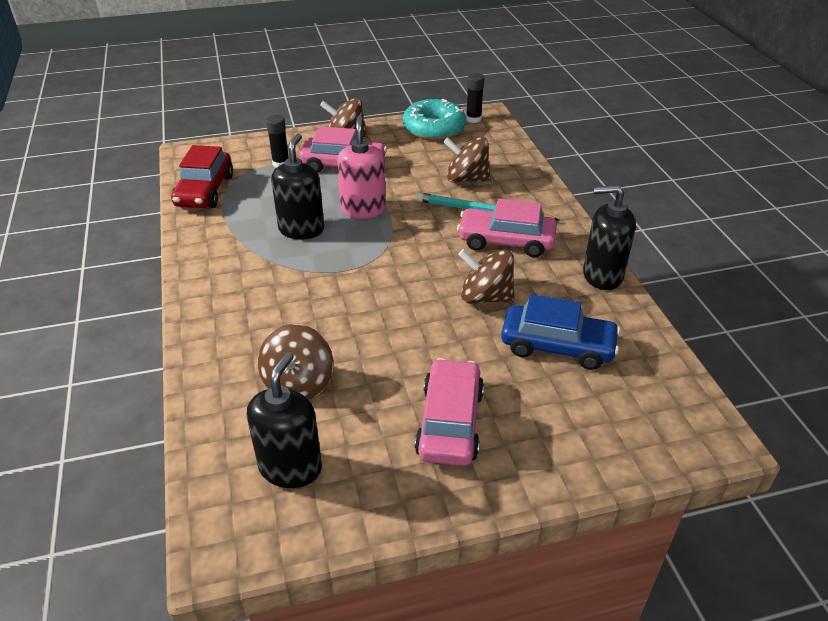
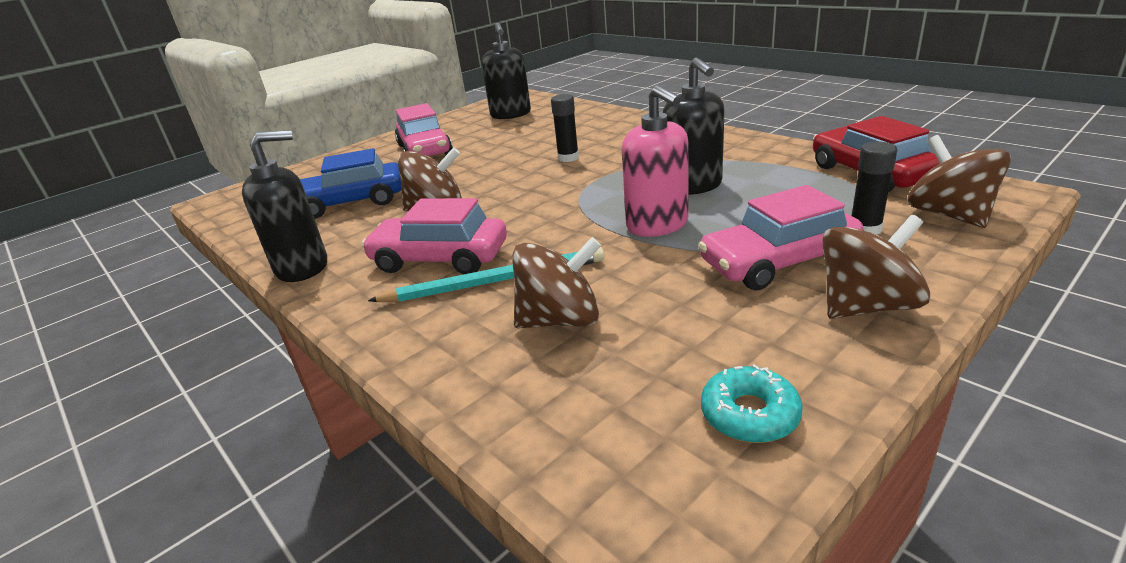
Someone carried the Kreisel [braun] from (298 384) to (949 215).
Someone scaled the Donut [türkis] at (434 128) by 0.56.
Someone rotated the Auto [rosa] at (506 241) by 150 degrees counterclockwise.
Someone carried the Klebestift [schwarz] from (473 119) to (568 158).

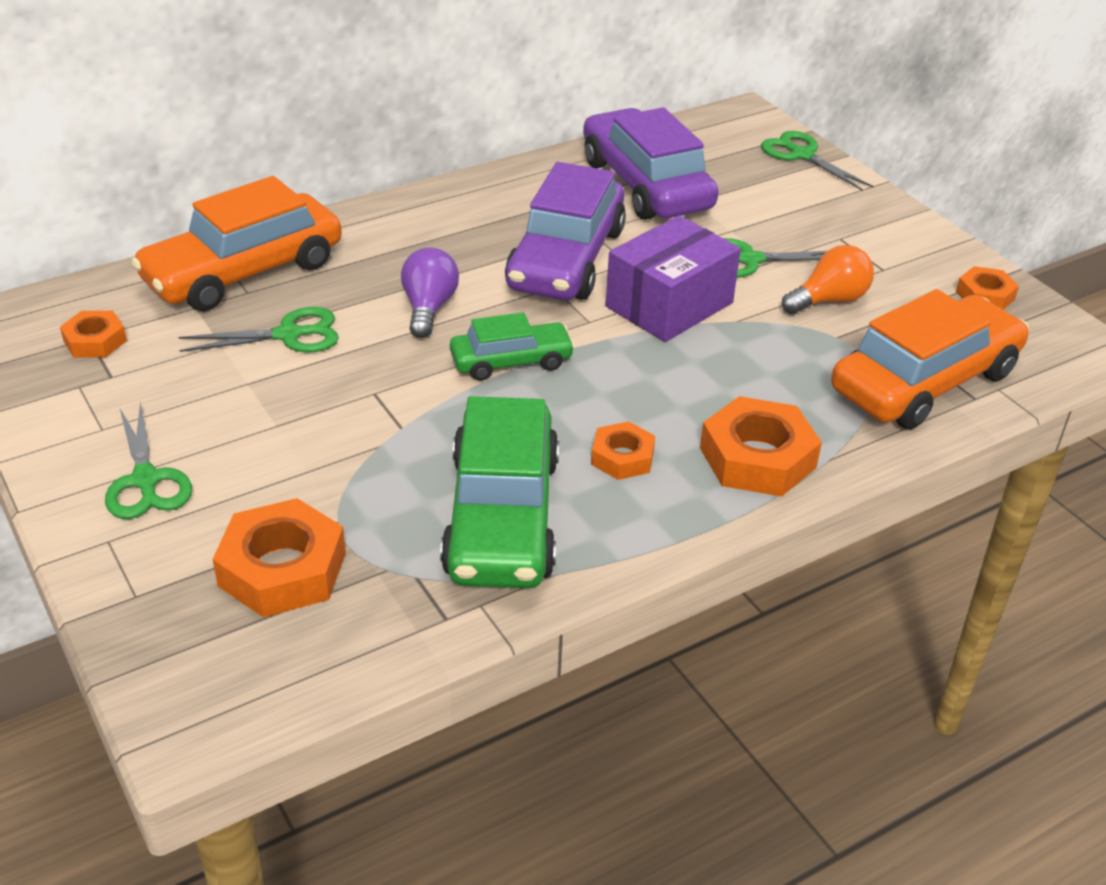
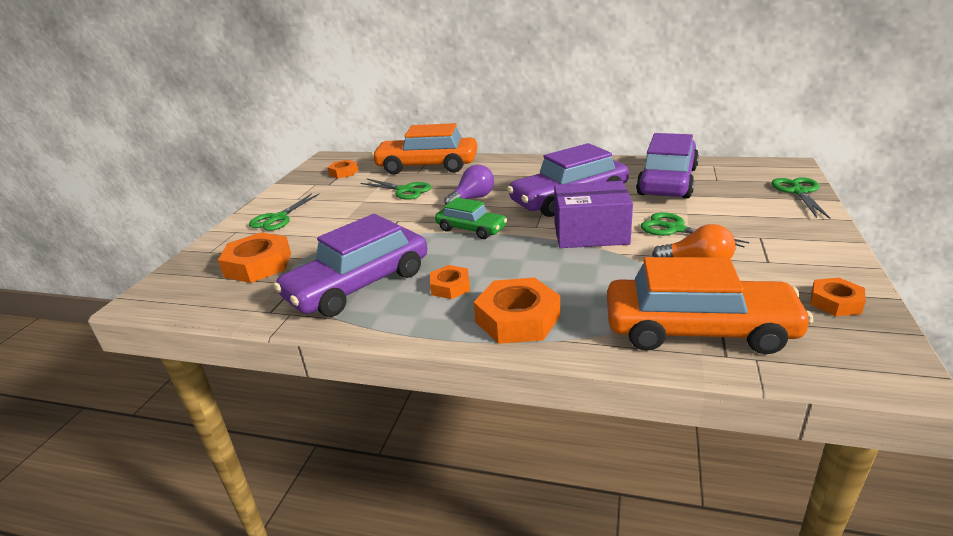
Someone repainted the Auto [grün] at (501 516), which became the Auto [lila] at (359 285).

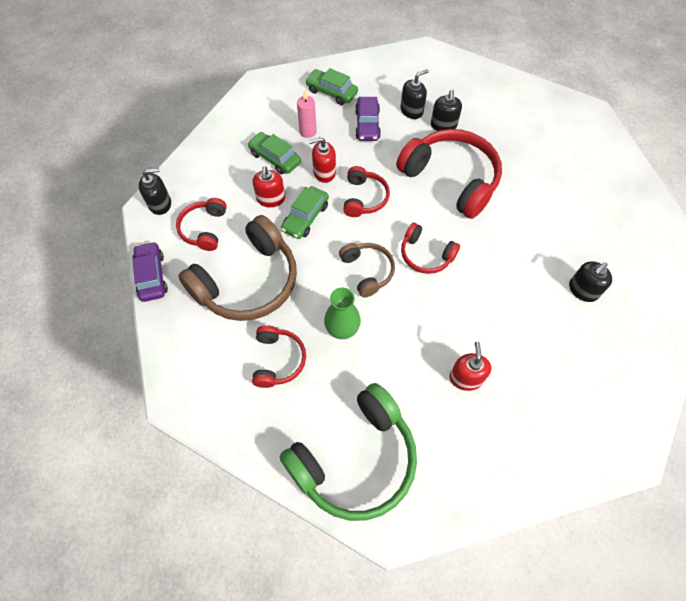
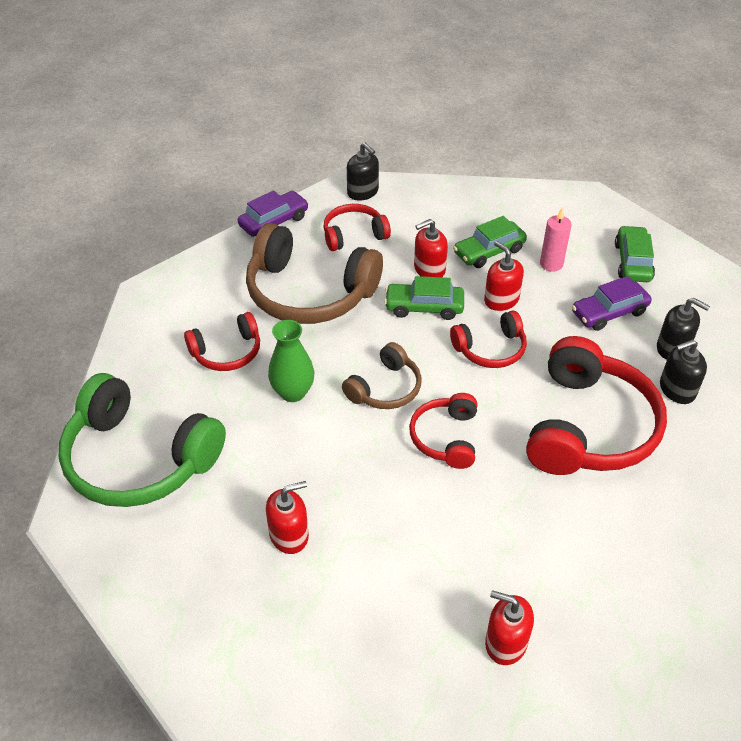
Someone rotated the Auto [grün] at (275 158) by 135 degrees counterclockwise.
Someone repainted the Seifenspender [schwarz] at (583 290), which became the Seifenspender [rot] at (505 642).

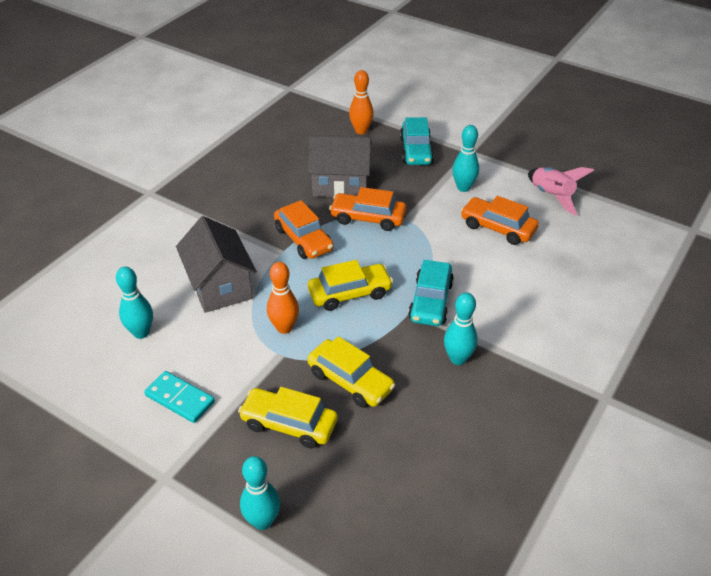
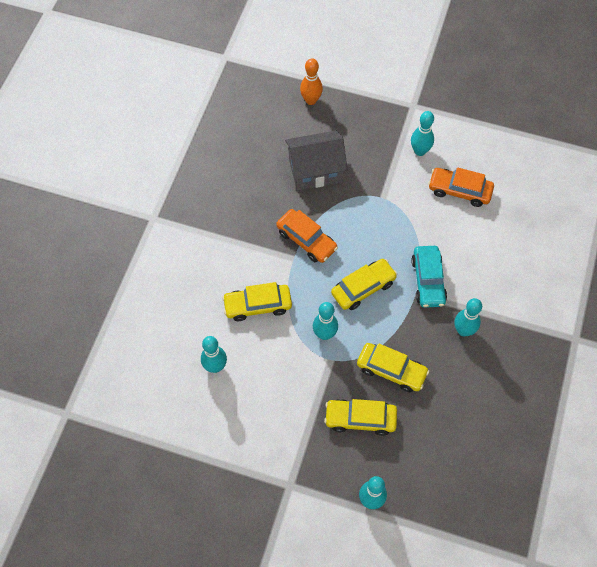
Someone took away the Dominostein [türkis] at (180 399).
Someone swapped the Haus [grau] at (220 286) for the Auto [gelb] at (257 305).
Someone repainted the Bowlingkegel [orange] at (284 328), which became the Bowlingkegel [türkis] at (324 334).
Someone took away the Auto [orange] at (368 218).
Someone took away the Auto [türkis] at (416 151).
Someone took away the Rakete [rosa] at (551 196).

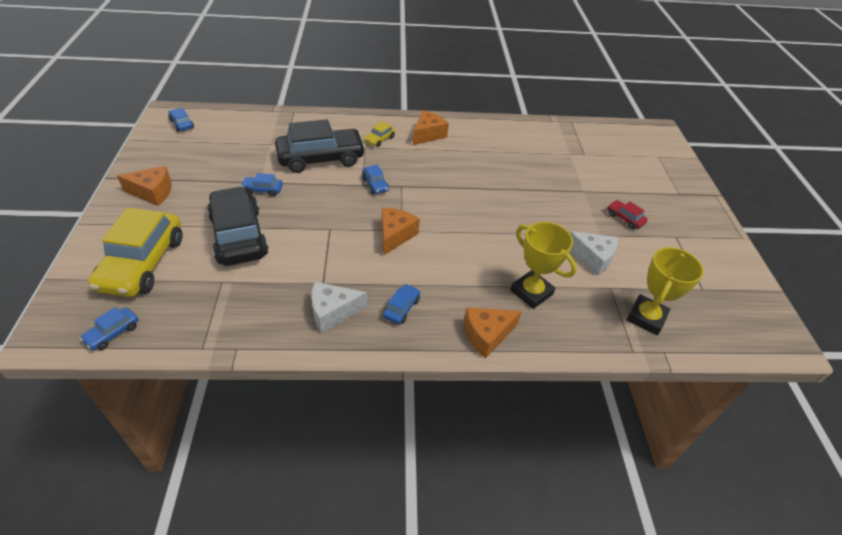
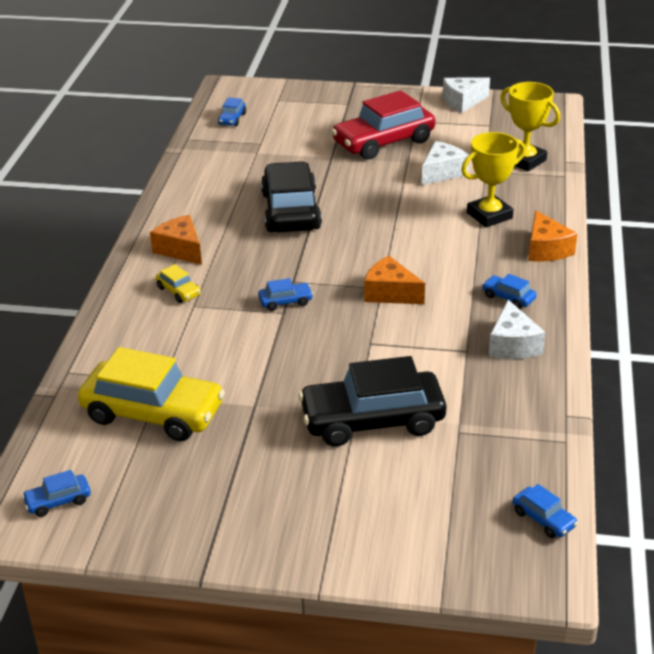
Someone carried the Auto [gelb] from (143 263) to (153 413).
Someone took away the Käse [orange] at (153 192).
Someone carried the Auto [blau] from (262 190) to (232 119).
Someone carried the Auto [schwarz] from (321 158) to (290 211).
Someone scaled the Auto [rot] at (625 218) by 2.35.
Someone put down the Käse [weiß] at (462 102).

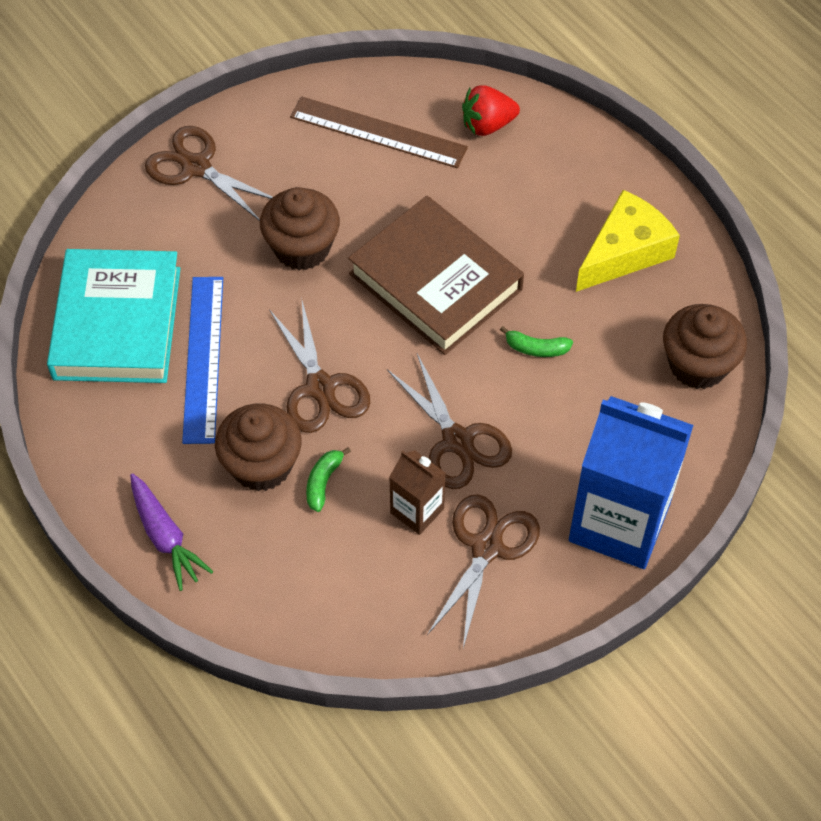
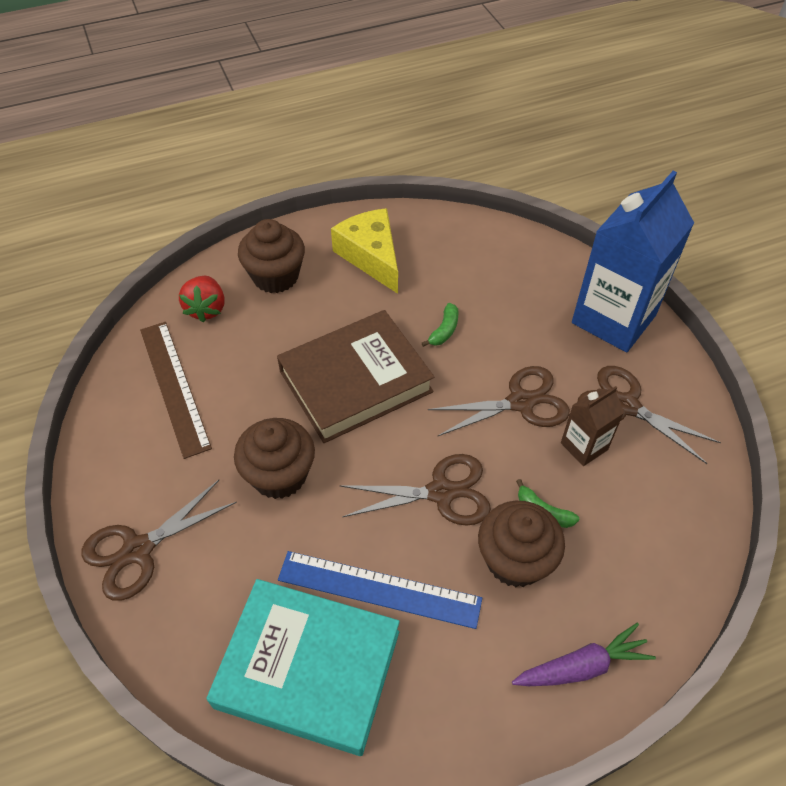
Someone rotated the Lineal [braun] at (378 132) by 60 degrees counterclockwise.
Someone carried the Muffin [braun] from (698 365) to (275 276).

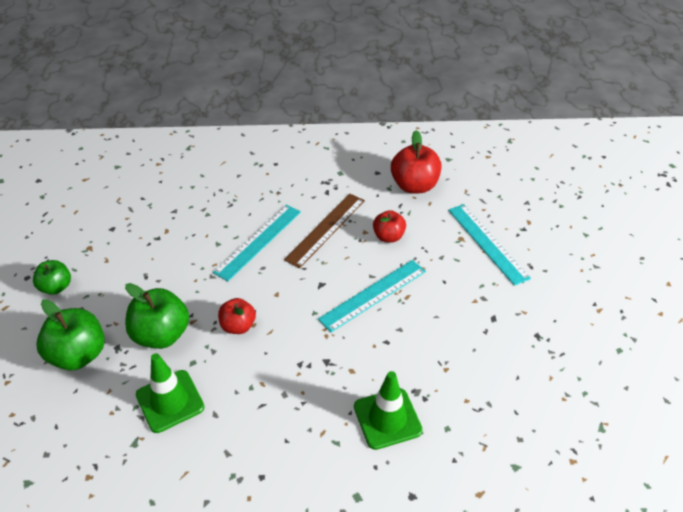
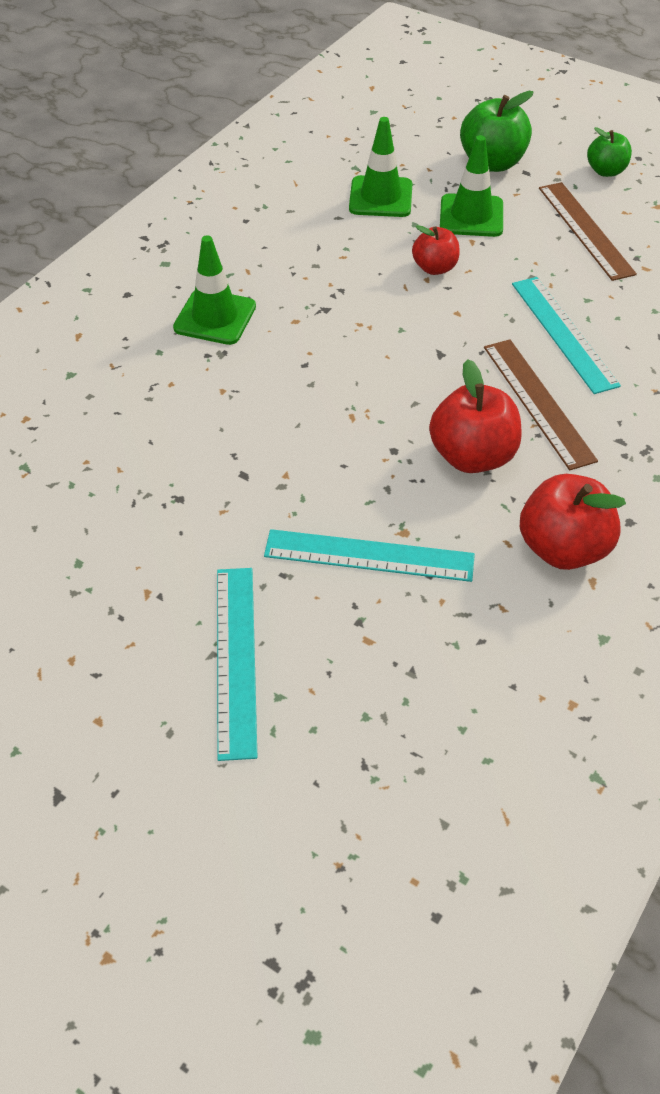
Someone swapped the Apfel [grün] at (161 335) for the Leitkegel [grün] at (471 216).
Someone carried the Lineal [türkis] from (373 295) to (236 659).
Someone scaled the Apfel [rot] at (388 236) by 1.63.
Someone put down the Lineal [braun] at (585 230).

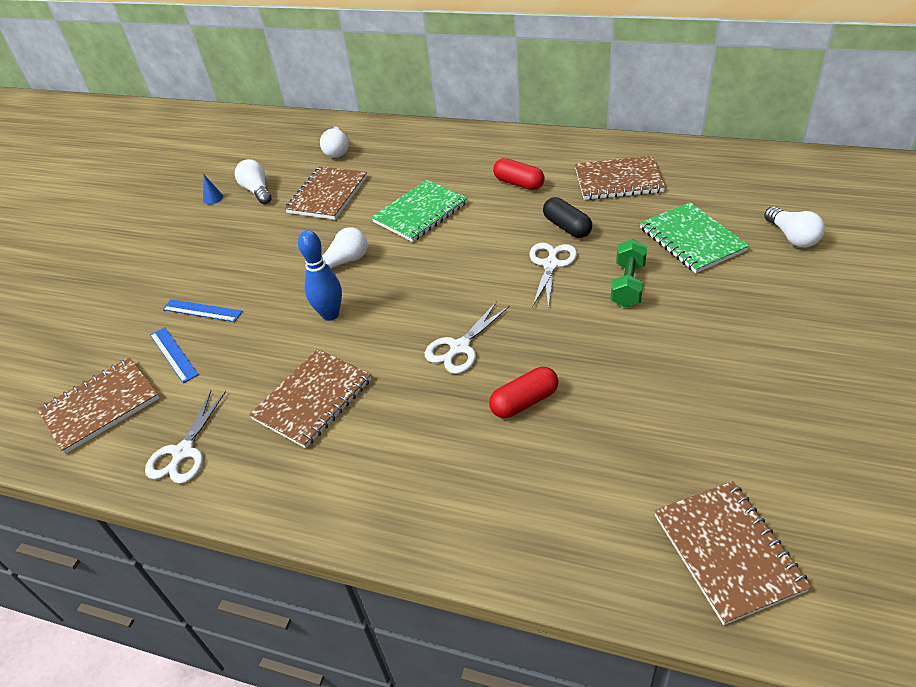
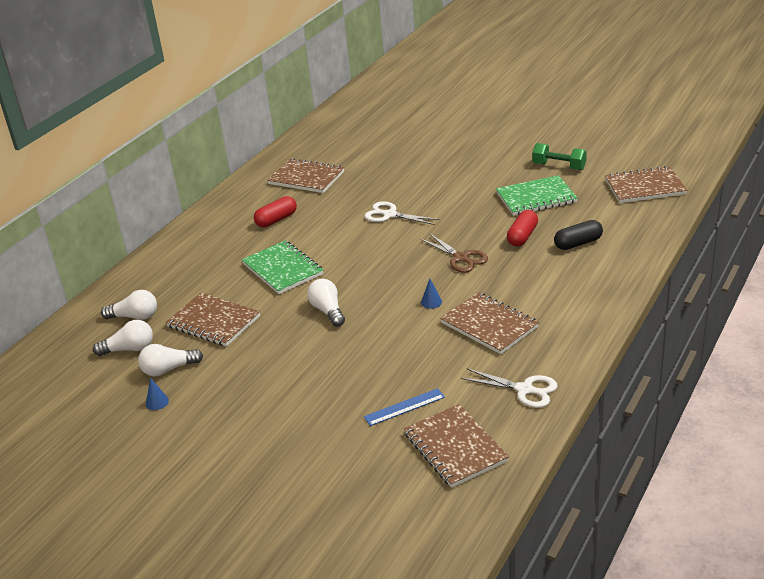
Someone took away the Lineal [blau] at (202 310).
Someone took away the Bowlingkegel [blau] at (330 314).
Someone repainted the Schere [weiß] at (460 347), which became the Schere [braun] at (461 258).
Someone rotated the Kapsel [rot] at (524 402) by 45 degrees clockwise.
Someone carried the Kapsel [schwarz] from (567 227) to (578 243).
Someone rotated the Notizbuch [braun] at (618 180) by 75 degrees counterclockwise.
Someone carried the Hantel [grün] from (628 285) to (559 166).
Someone carried the Notizbuch [grün] from (692 239) to (536 198).
Someone carried the Glühbirne [weiß] from (792 237) to (129 349).
Someone put down the Kegel [blau] at (431 302).

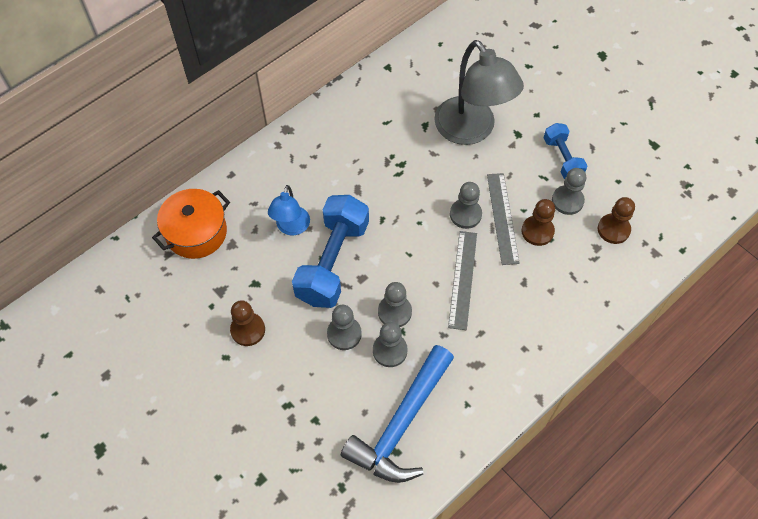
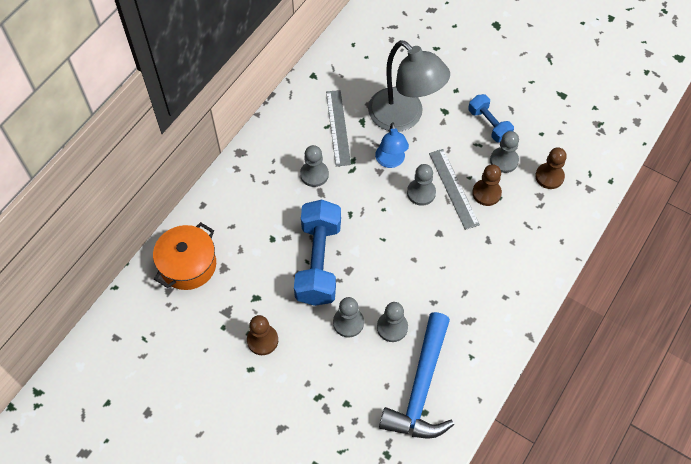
Someone carried the Lampe [blau] from (291 227) to (390 161).
Someone carried the Bauer [grau] from (394 312) to (314 174).
Someone carried the Lineal [grau] from (462 279) to (338 127).

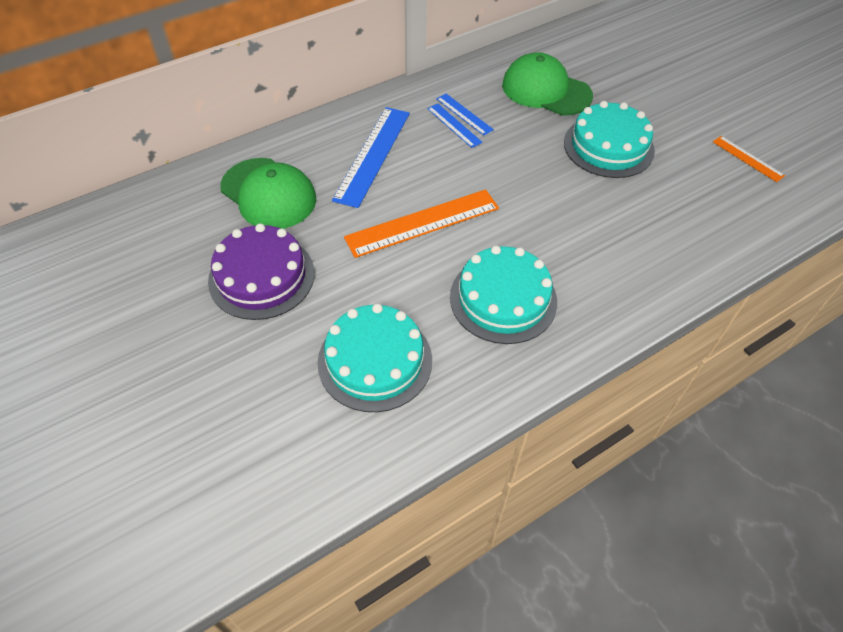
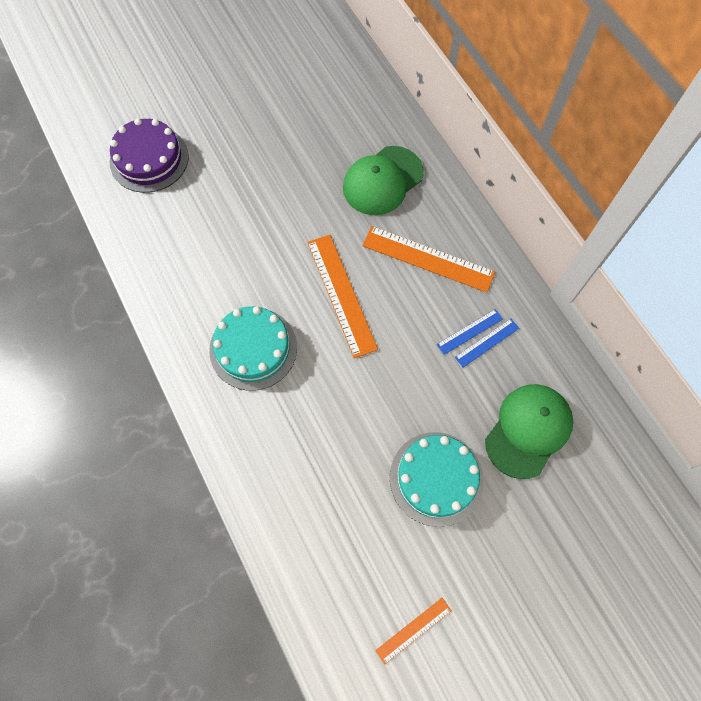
Someone carried the Kuchen [lila] from (261 276) to (149 159).
Someone took away the Kuchen [türkis] at (375 361).
Someone repainted the Lineal [blau] at (372 155), which became the Lineal [orange] at (428 258).

